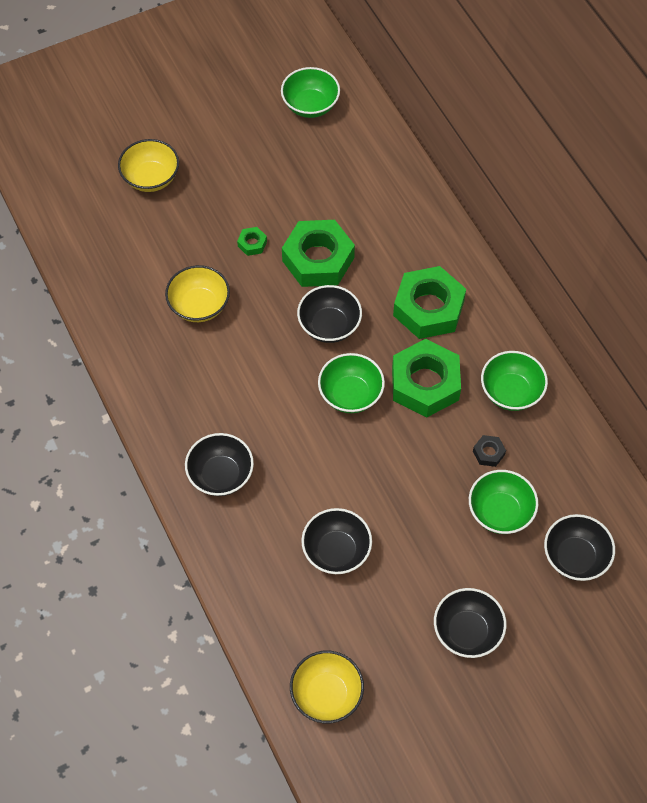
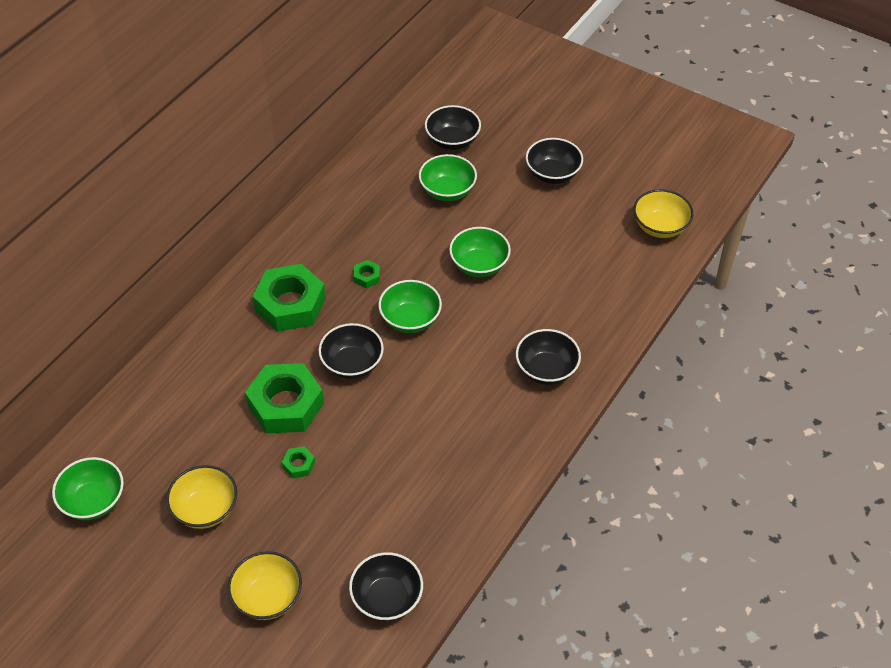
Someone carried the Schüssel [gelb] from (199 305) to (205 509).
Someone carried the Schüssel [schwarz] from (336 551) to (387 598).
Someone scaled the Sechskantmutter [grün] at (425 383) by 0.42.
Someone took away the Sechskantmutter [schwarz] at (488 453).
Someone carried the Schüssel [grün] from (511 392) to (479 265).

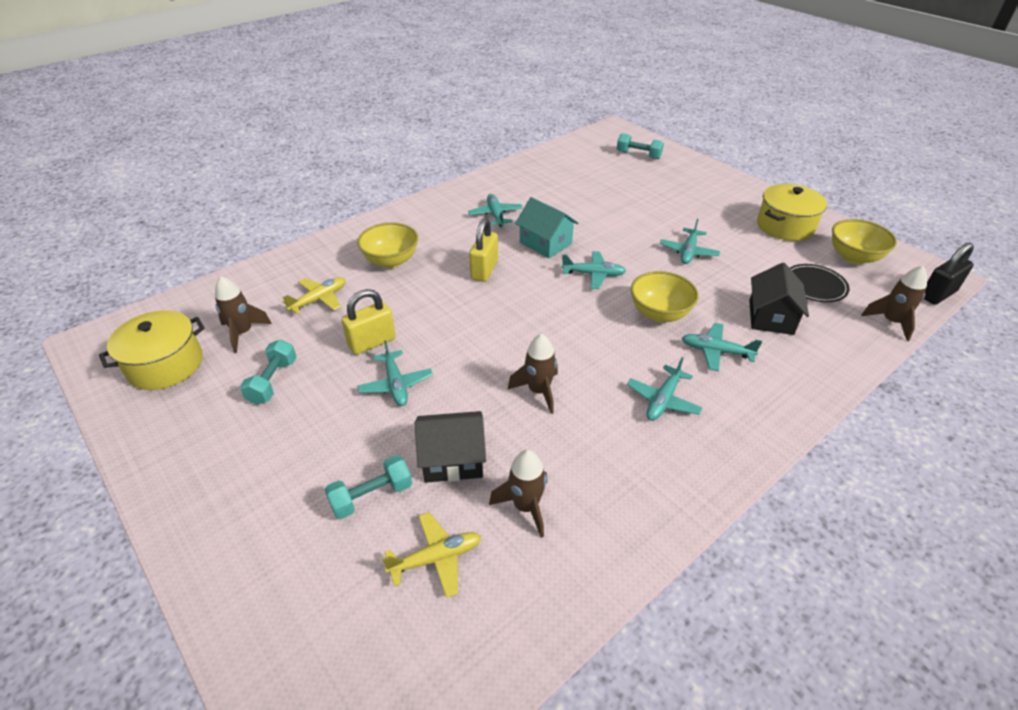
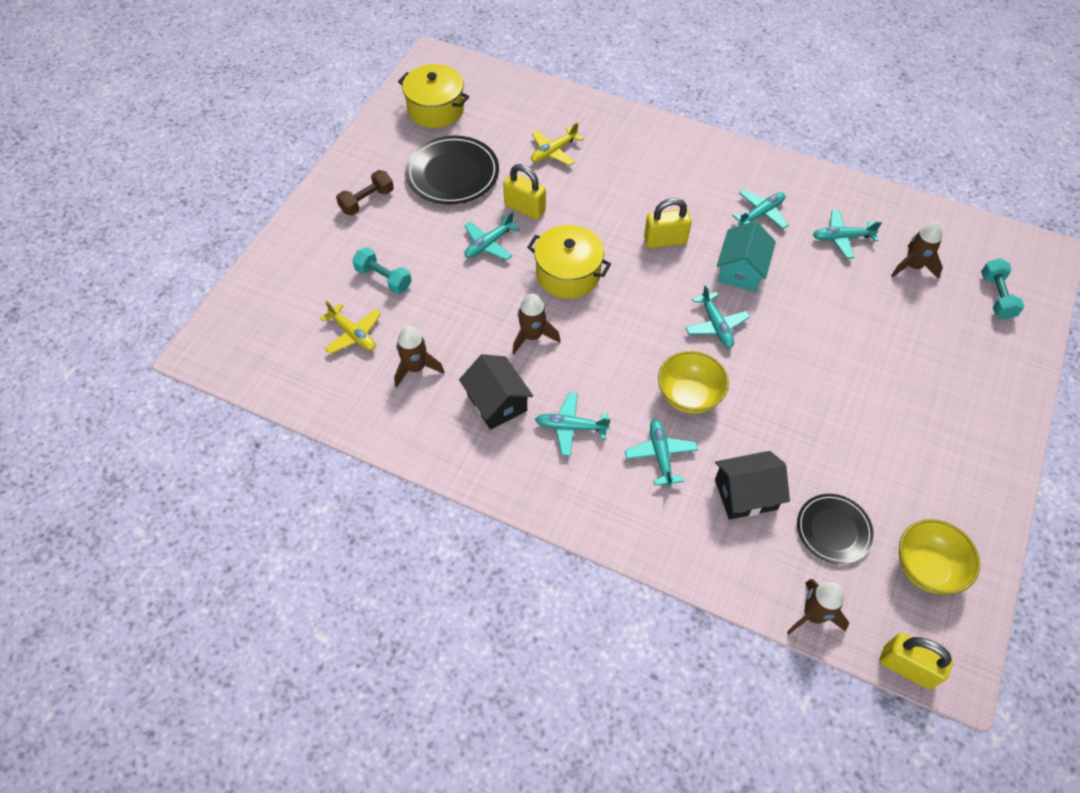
Someone carried the Rakete [braun] from (243 333) to (913 266).
Someone swapped the Hantel [türkis] at (273 381) for the Teller [schwarz] at (452 174).
Someone rotated the Flugzeug [gelb] at (319 299) by 120 degrees clockwise.
Someone took away the Schüssel [gelb] at (391 261).
Someone carried the Haus [schwarz] from (452 459) to (497 402).
Someone carried the Flugzeug [türkis] from (688 252) to (841 238).
Someone carried the Kochtopf [gelb] from (785 226) to (568 274).
Someone repainted the Vorhängeschloss [schwarz] at (937 294), which became the Vorhängeschloss [gelb] at (906 667).
Someone put down the Hantel [braun] at (367 201).

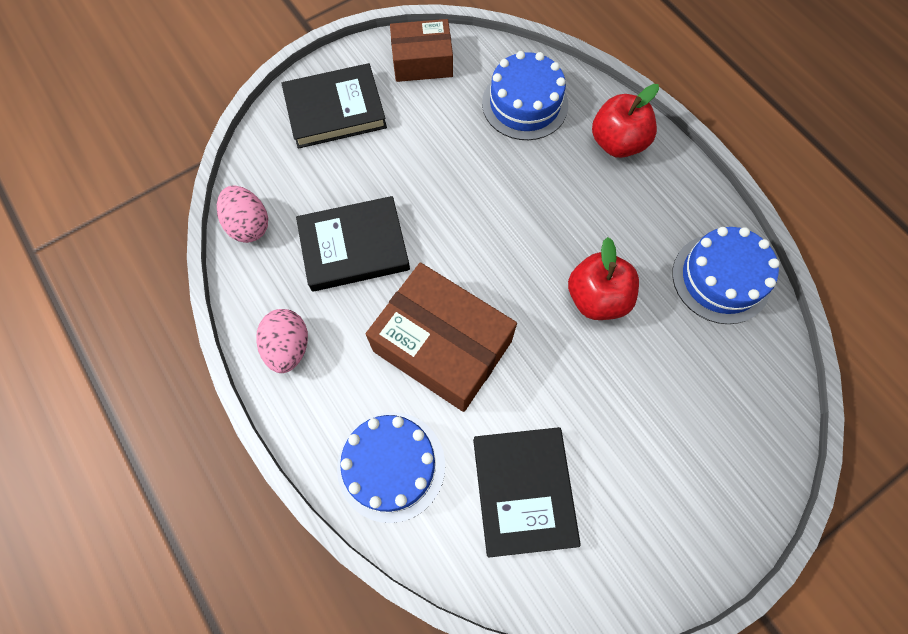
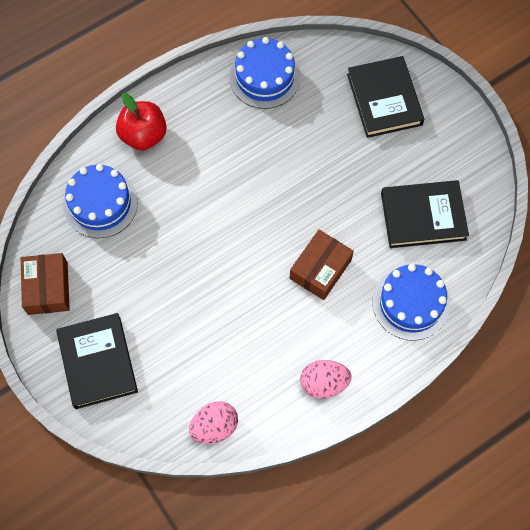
Someone carried the Buch [schwarz] from (354 247) to (384 99).
Someone scaled the Schachtel [braun] at (442 346) by 0.62.
Someone took away the Apfel [rot] at (597 298).

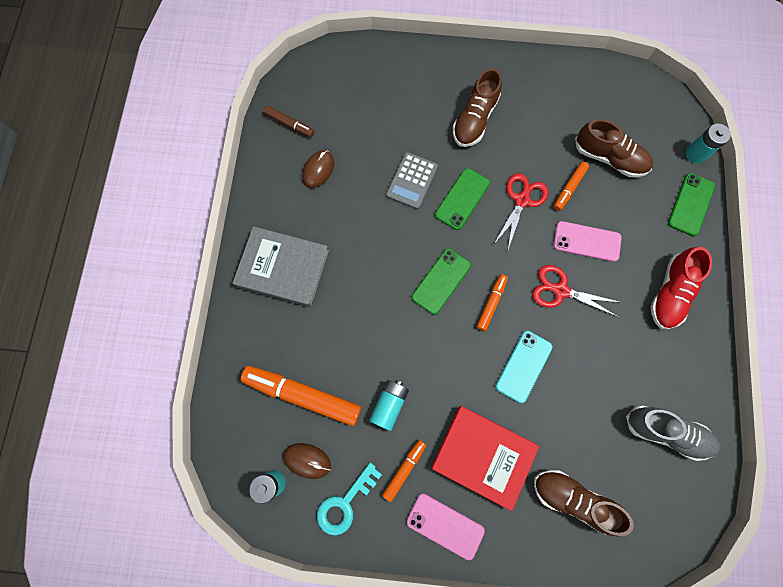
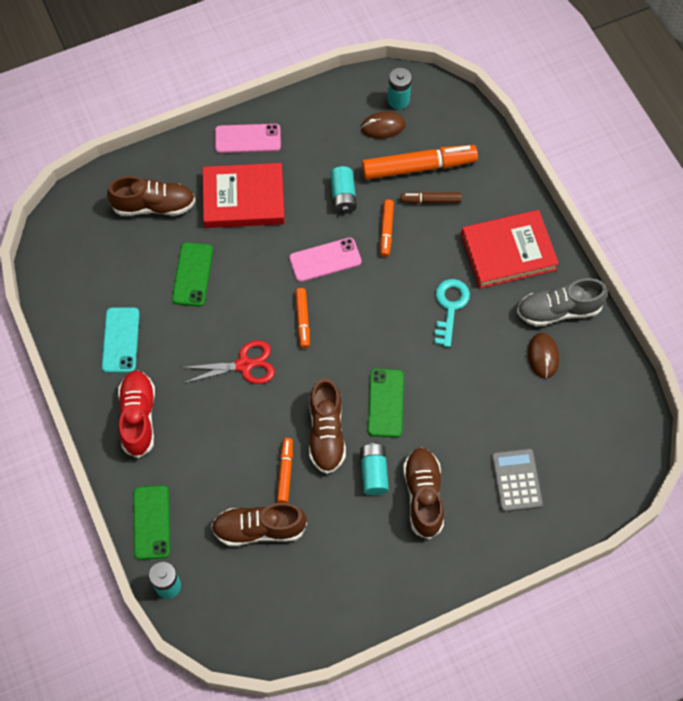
Someone repainted the Buch [grau] at (283 268), which became the Buch [rot] at (508 252).
Someone carried the Filzstift [braun] from (289 124) to (430 200).
Someone carried the Schlüssel [türkis] from (345 503) to (450 307).
Someone carried the Filzstift [orange] from (404 469) to (386 230).
Someone carried the Taschenrechner [grau] from (412 181) to (516 480).
Someone carried the Handy [grün] from (441 281) to (192 274).
Someone swapped the Schere [rot] at (522 200) for the Schuh [braun] at (326 433).
Someone carried the Handy [türkis] from (523 366) to (121 340).
Someone carried the Handy [rosa] from (586 241) to (325 260).
Someone carried the Schuh [grau] from (666 432) to (558 310).
Someone put down the Batterie [türkis] at (374 472).

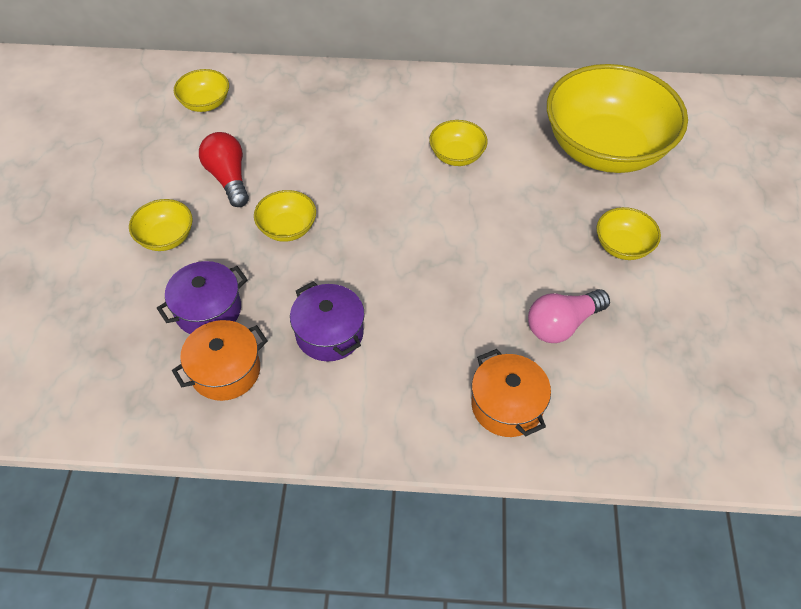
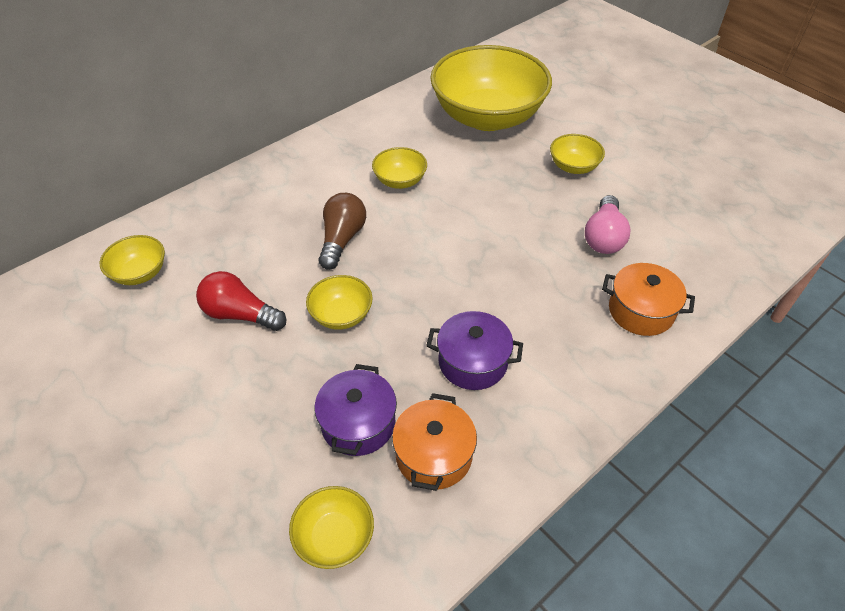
Someone carried the Schüssel [gelb] from (166 237) to (334 537).
Someone put down the Glühbirne [braun] at (342 239).

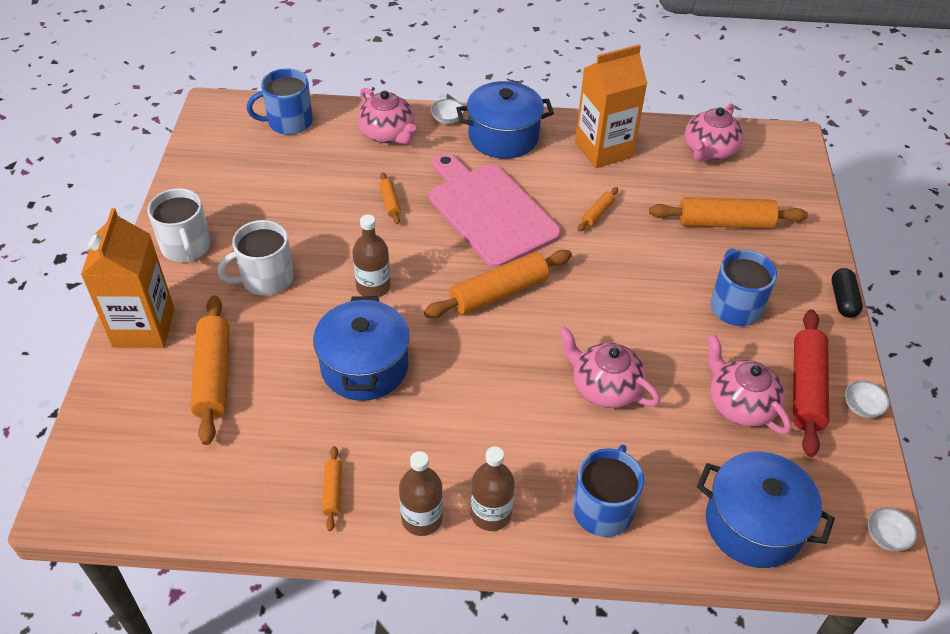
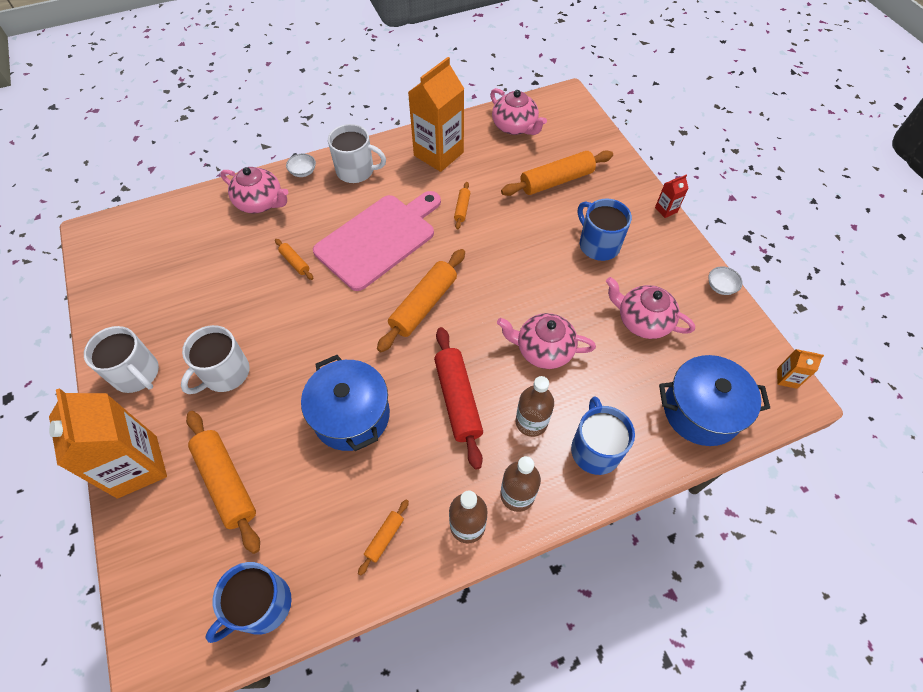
Someone carried the Tasse [blau] from (289 122) to (261 605).
Someone rotated the Nudelholz [orange] at (333 491) by 60 degrees clockwise.
Someone carried the Flasche [braun] from (373 287) to (531 422).
Someone rotated the Schneidebrett [rosa] at (489 211) by 105 degrees clockwise.
Someone swapped the Kochtopf [blau] at (503 137) for the Tasse [weiß] at (356 171).
Someone rotated the Teekanne [rosa] at (709 150) by 45 degrees counterclockwise.
Someone carried the Nudelholz [rot] from (806 388) to (457 400).
Someone swapped the Kapsel [schwarz] at (843 300) for the Getränkekarton [rot] at (666 210).
Someone swapped the Schüssel [weiß] at (886 537) for the Getränkekarton [orange] at (787 378).

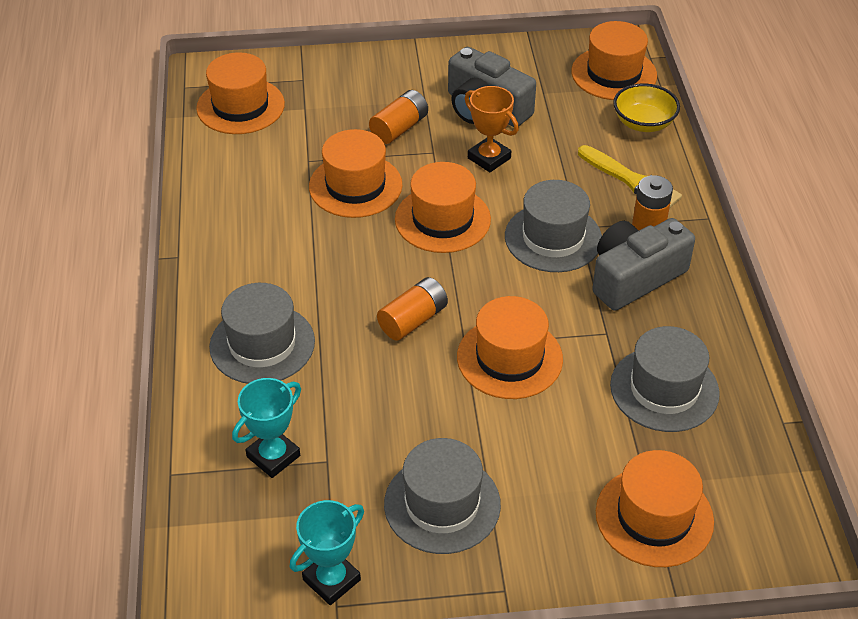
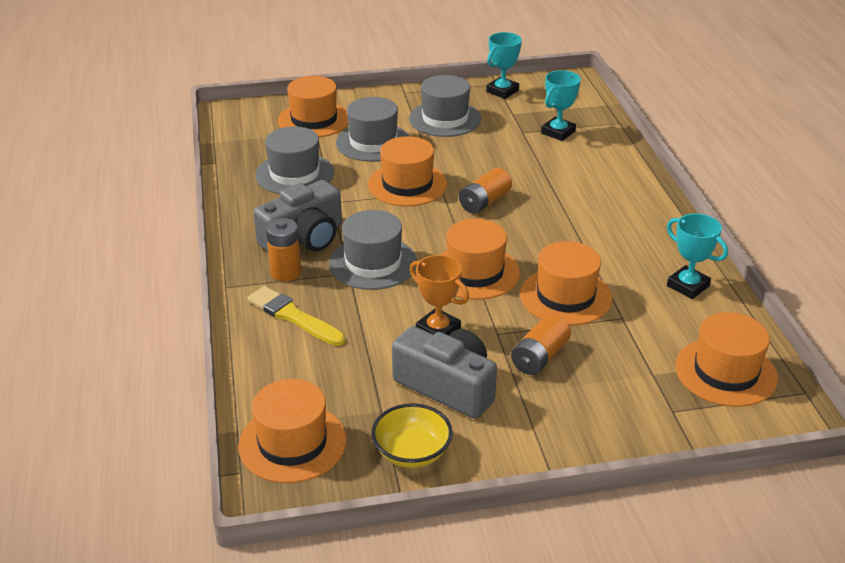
Someone carried the Hut [grau] from (262 344) to (373 142).
Someone carried the Schüssel [gelb] from (643 123) to (412 452).
Someone put down the Pokal [türkis] at (688 286).

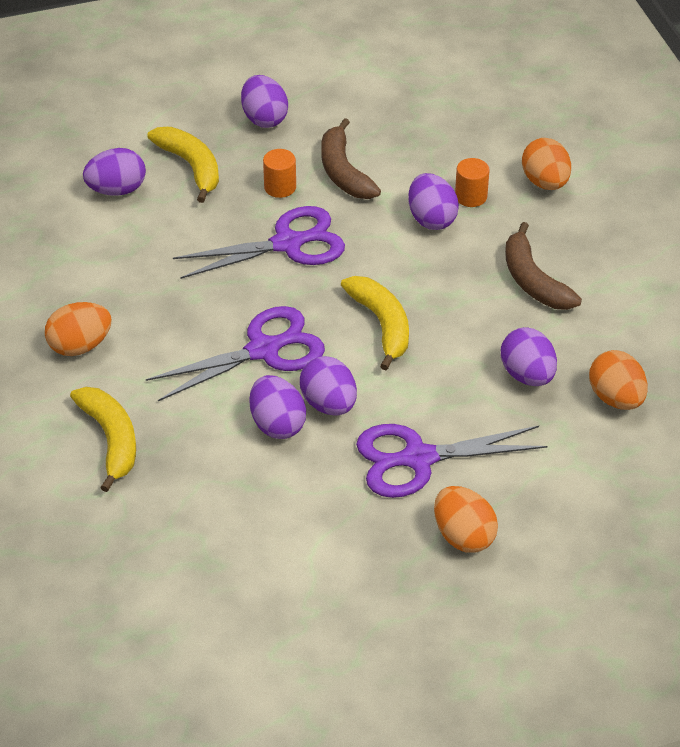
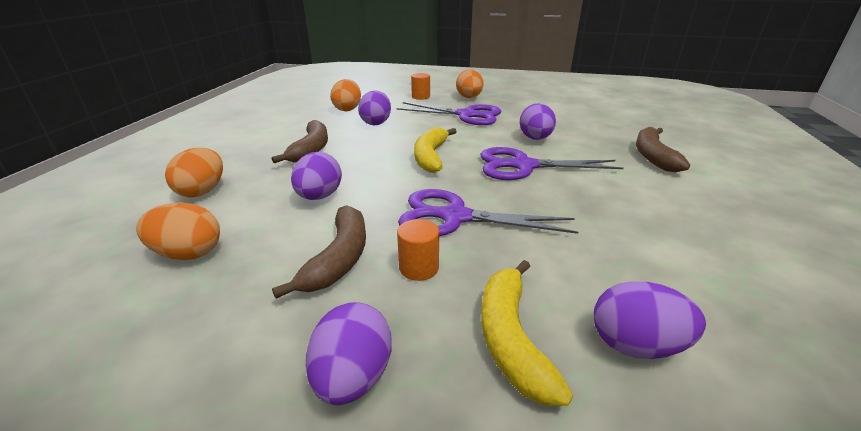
Someone carried the Ei [orange] from (80 346) to (188 254).
Someone repainted the Banane [gelb] at (111 440), which became the Banane [braun] at (652 156).
Someone took away the Ei [lila] at (329 404).
Someone carried the Vollzylinder [orange] from (471 196) to (420 97).

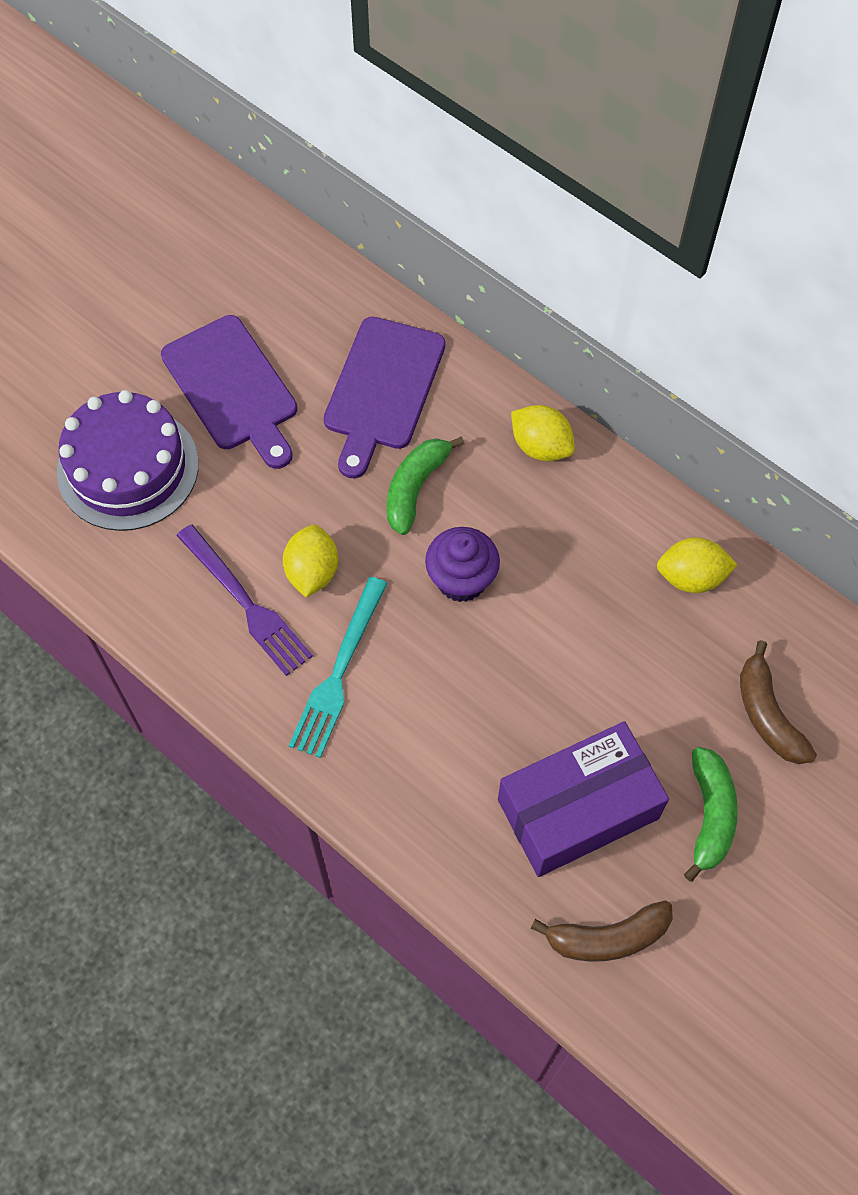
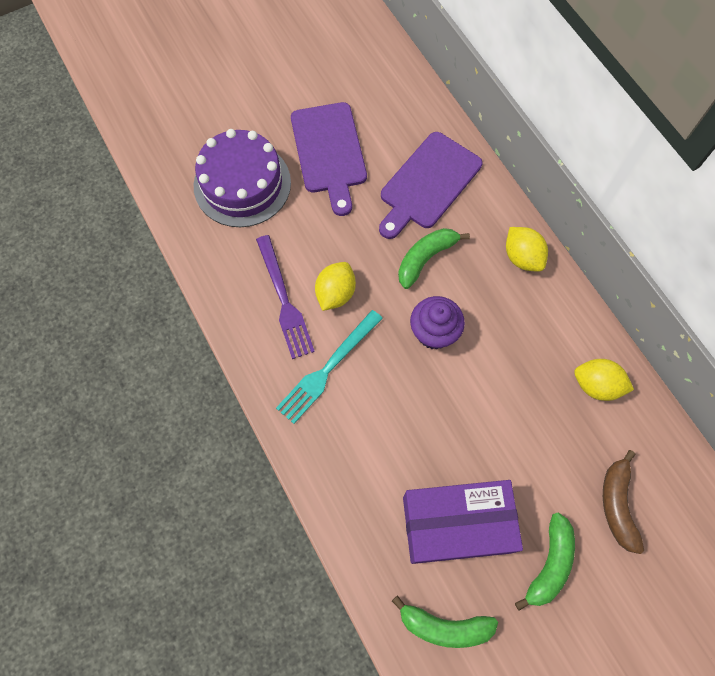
Someone repainted the Banane [braun] at (607 937), which became the Banane [grün] at (444 626).

